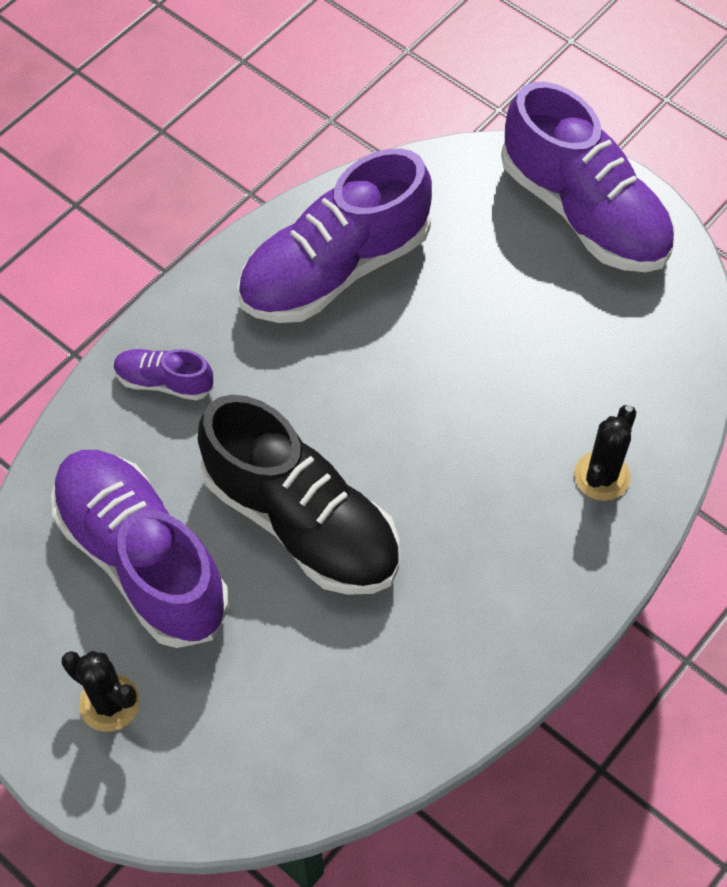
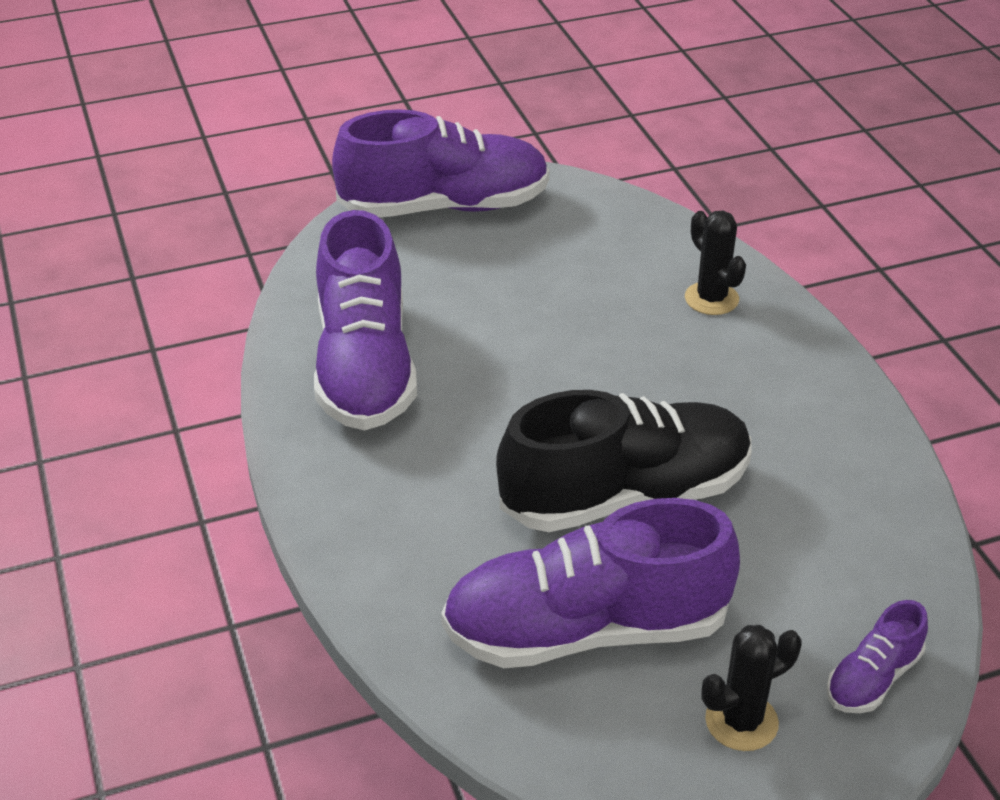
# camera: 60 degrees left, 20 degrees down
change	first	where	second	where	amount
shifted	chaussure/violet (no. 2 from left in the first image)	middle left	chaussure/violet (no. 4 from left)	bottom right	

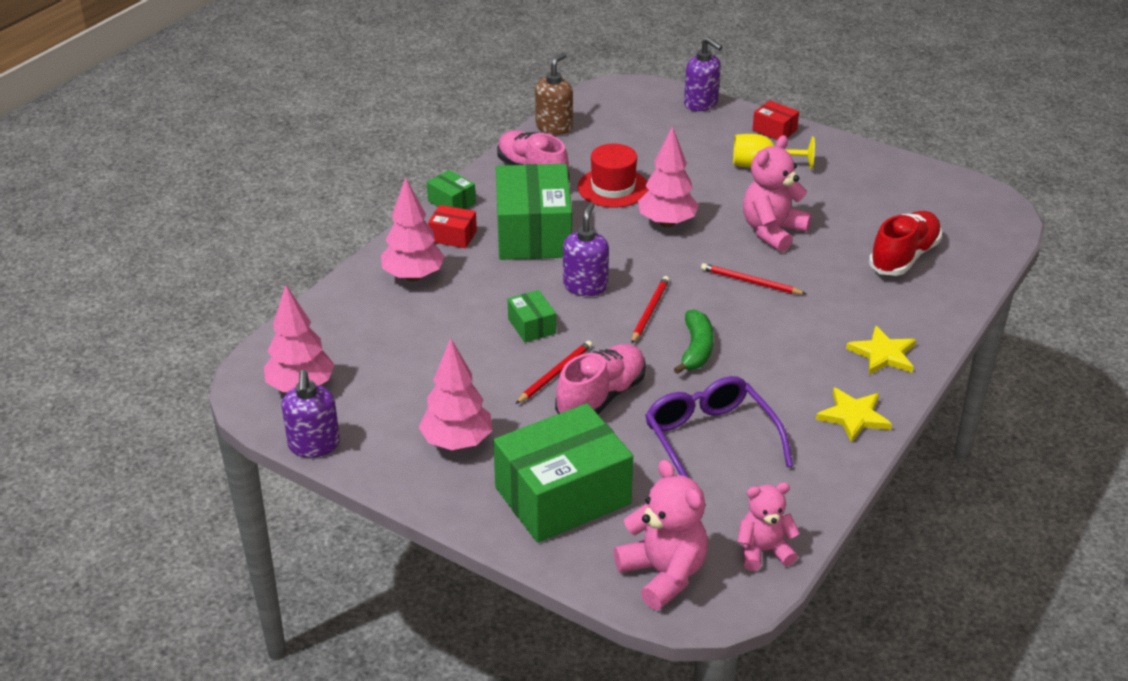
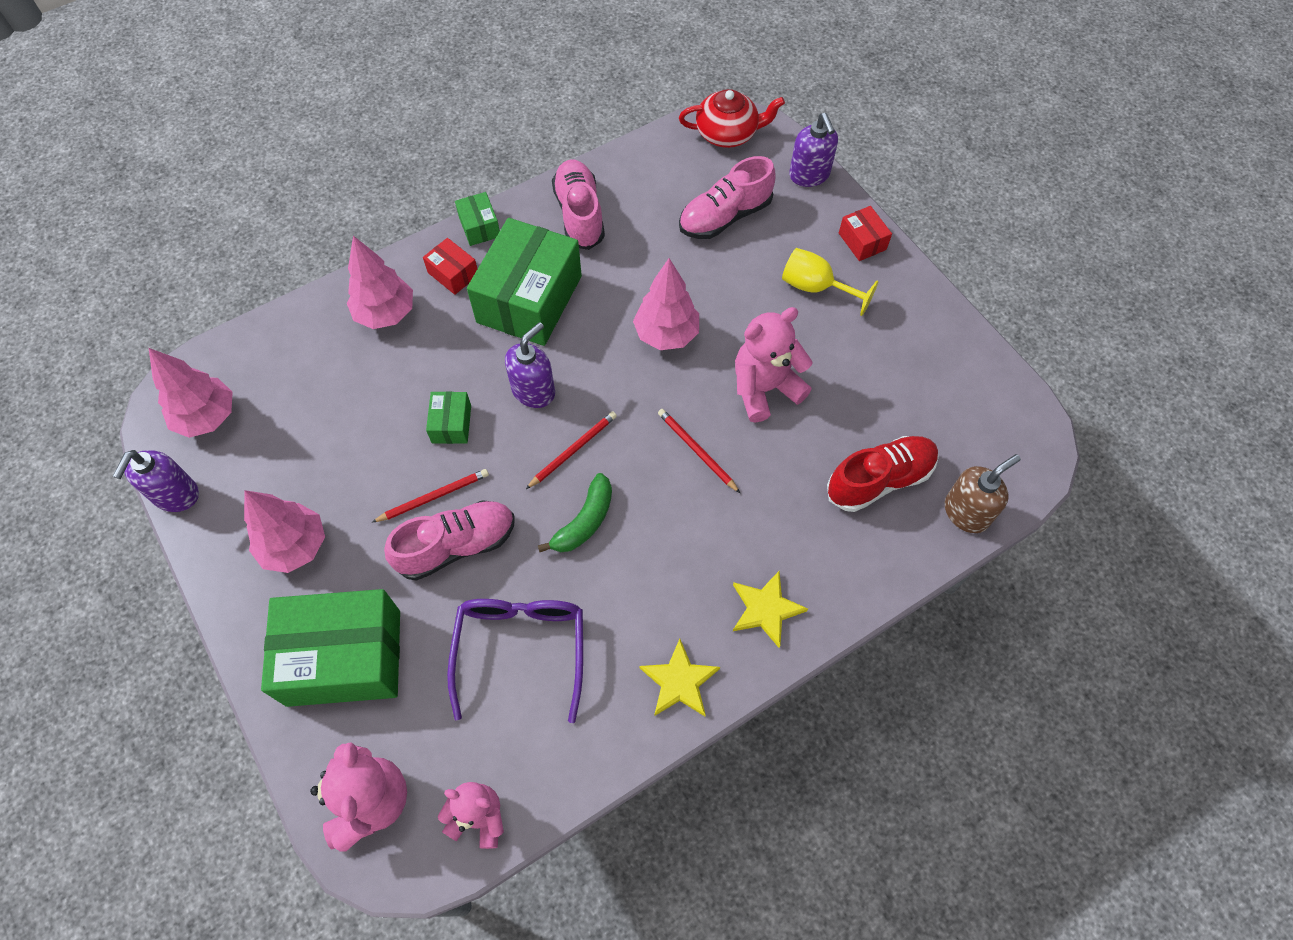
# camera: 25 degrees right, 25 degrees up
change	first	where	second	where	amount
shifted	distributeur de savon/marron	top centre		middle right	
gone	chapeau/rouge	top centre			
new			théière/rouge	top centre	
new			chaussure/rose (no. 3 from left)	top centre	

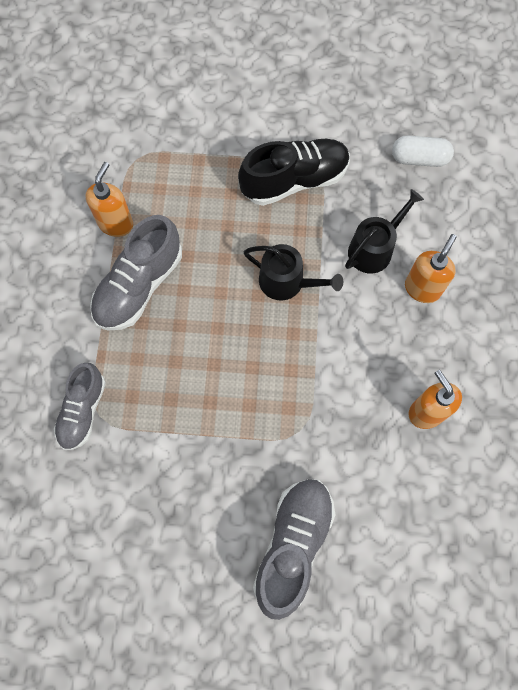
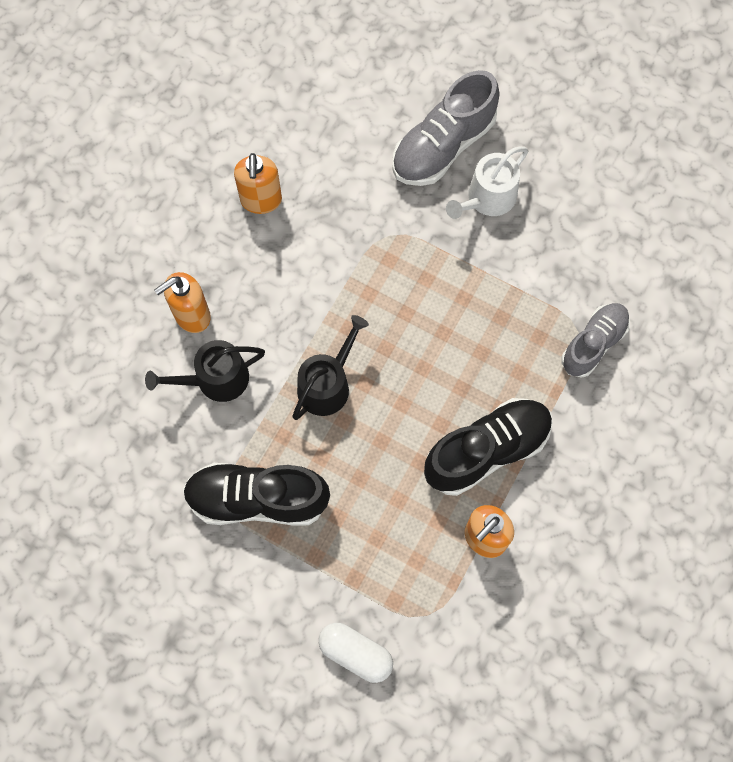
# camera: 155 degrees left, 0 degrees up
change	first	where	second	where	amount
shifted	gélule/blanc	top right		bottom centre	
repainted	chaussure/gris (no. 2 from left)	middle left	chaussure/noir (no. 2 from left)	centre	
rotated	arrosoir/noir (no. 1 from left in the first image)	centre	arrosoir/noir (no. 2 from left)	centre	75 degrees clockwise
new			arrosoir/blanc	top centre	

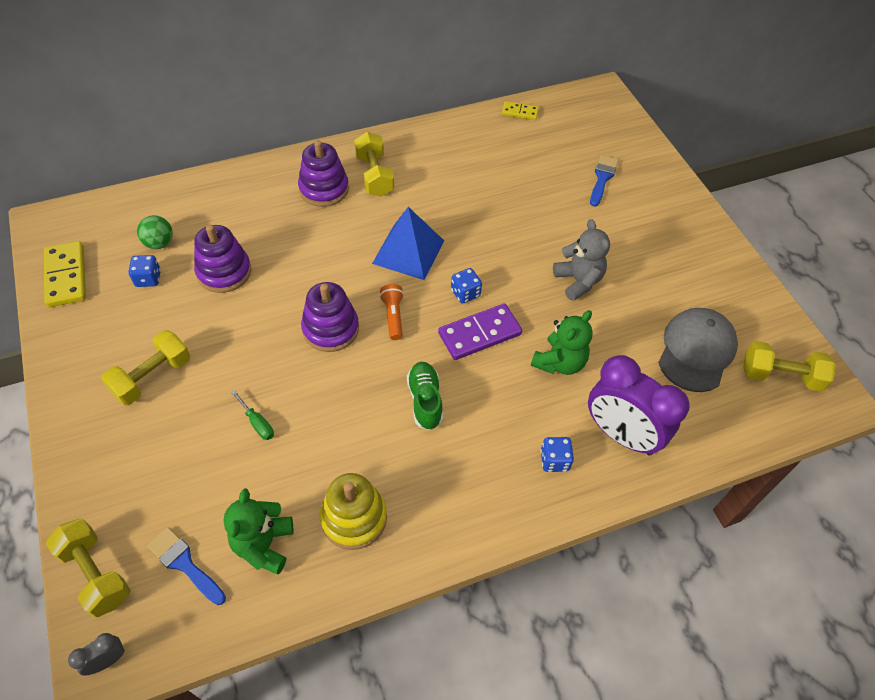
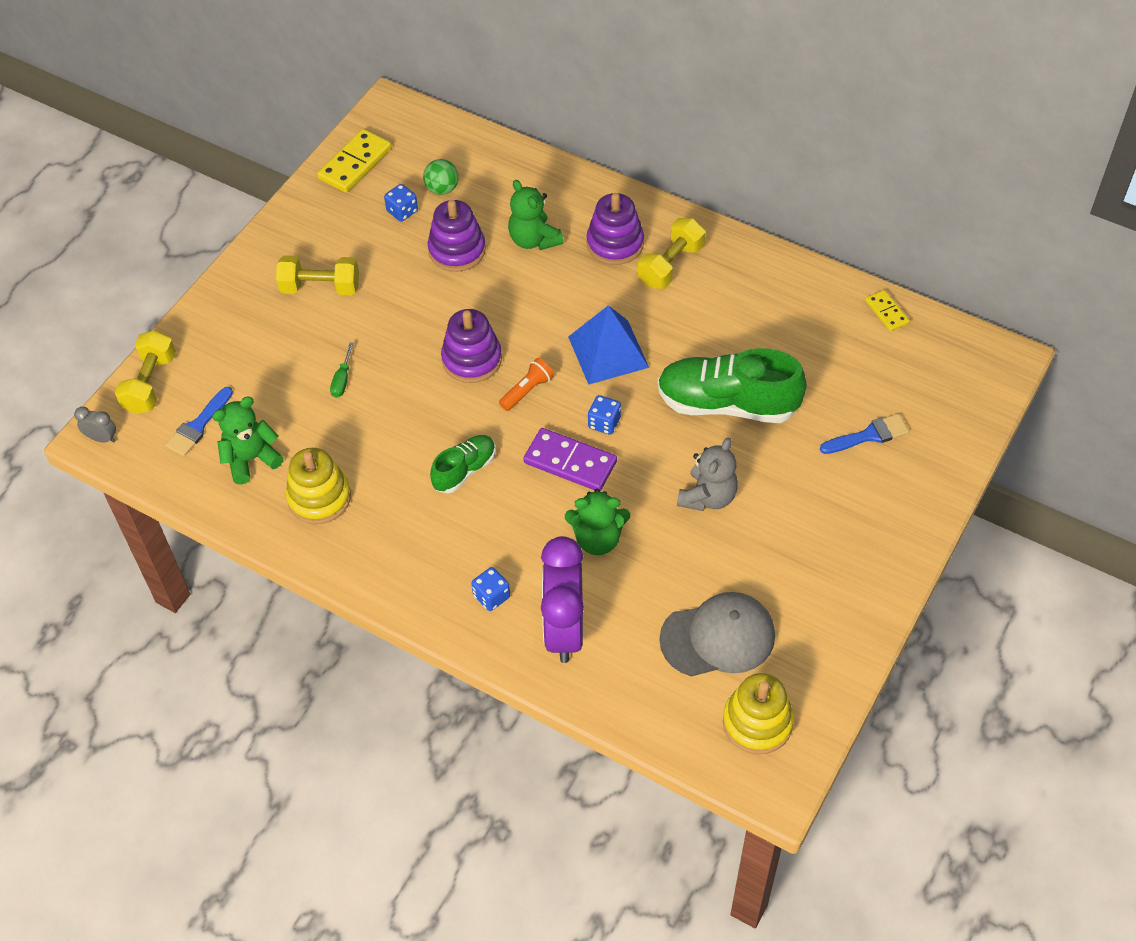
# camera: 55 degrees right, 0 degrees up
change	first	where	second	where	amount
swapped	haltère/jaune (no. 4 from left)	middle right	jouet à empiler/jaune (no. 2 from left)	bottom right	
rotated	pinceau/bleu (no. 1 from left)	bottom left		middle left	150 degrees counterclockwise
new			ours en peluche/vert (no. 2 from left)	top centre	
new			chaussure/vert (no. 2 from left)	centre	

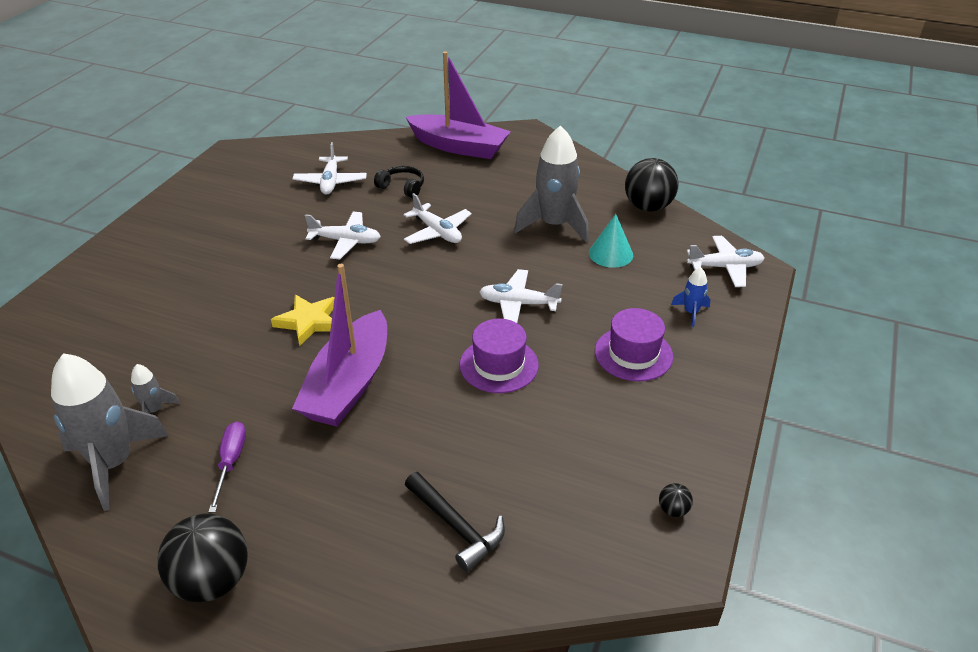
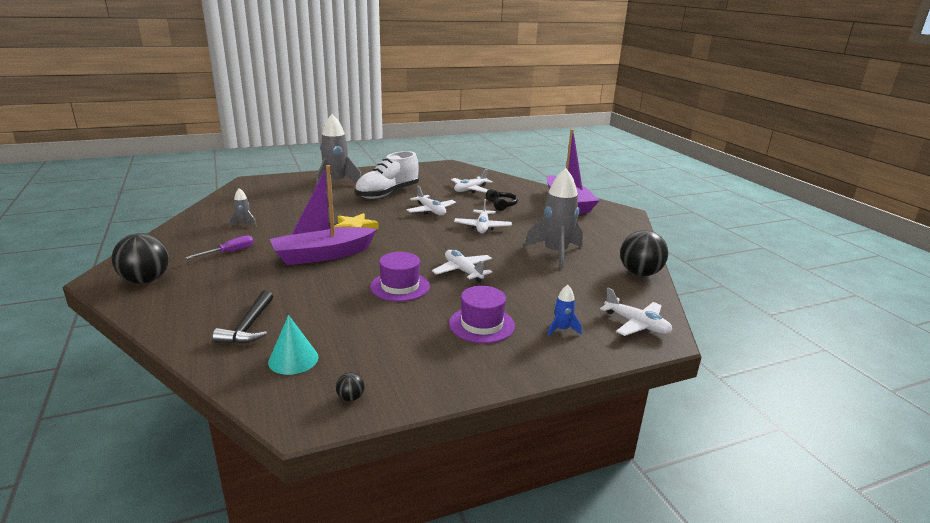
# camera: 45 degrees right, 15 degrees down
change	first	where	second	where	amount
shifted	cône/turquoise	centre		middle left	
shifted	fusée/gris (no. 1 from left in the first image)	middle left	fusée/gris (no. 2 from left)	top centre	
new			chaussure/blanc	centre	

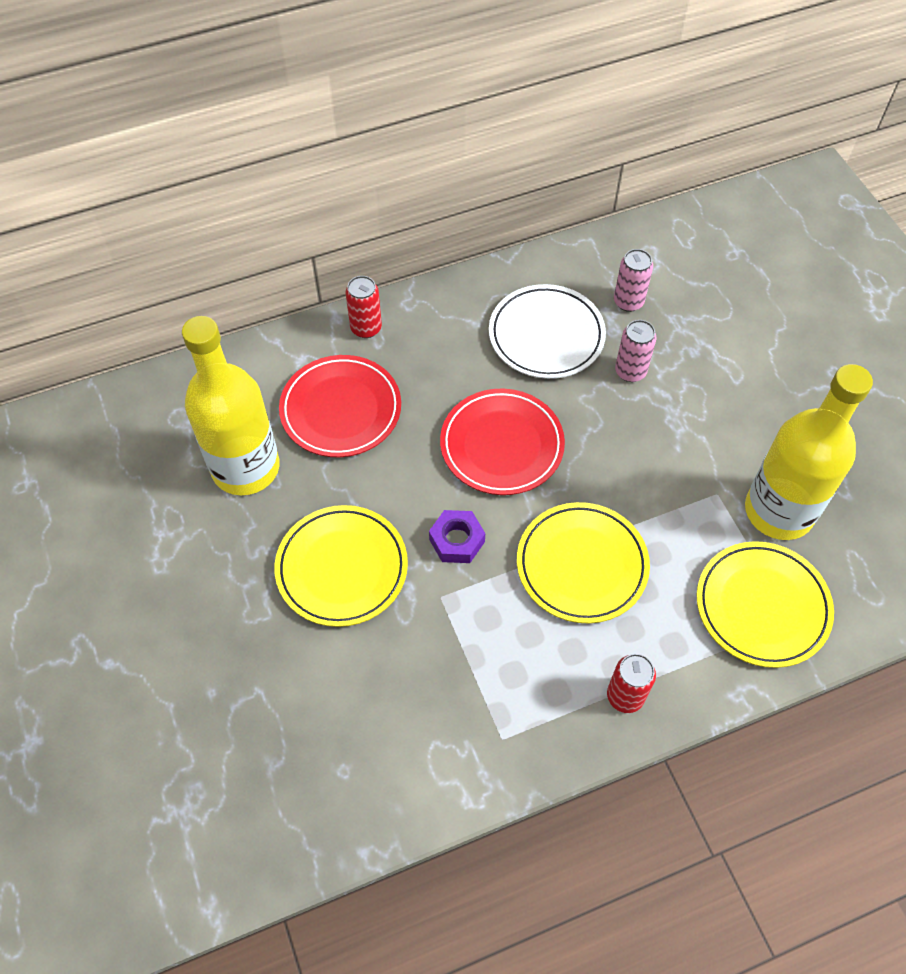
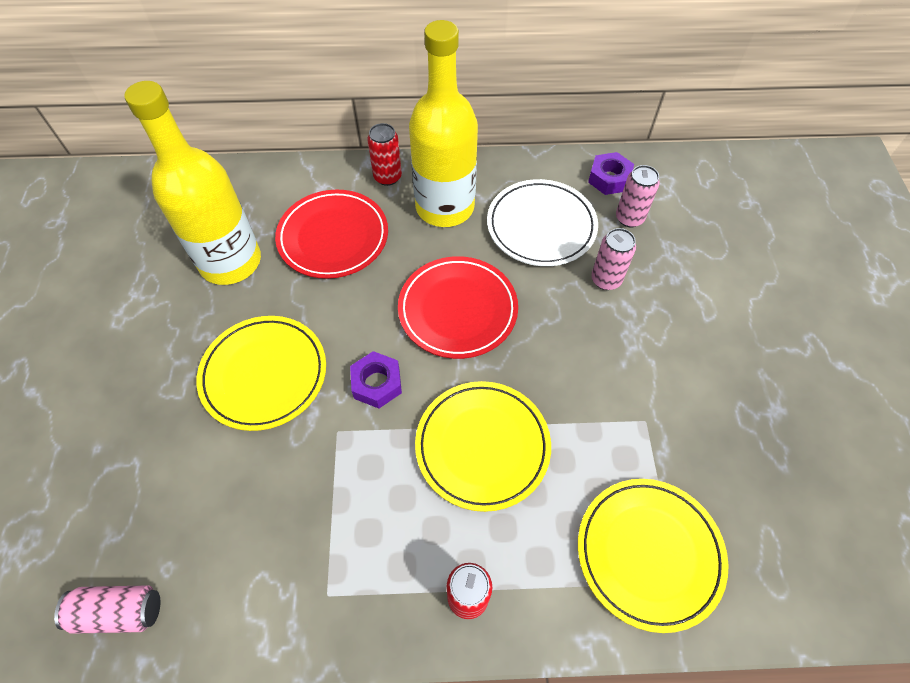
# camera: 20 degrees right, 0 degrees up
change	first	where	second	where	amount
shifted	bouteille/jaune (no. 2 from left)	middle right		top centre	
new			écrou/violet (no. 2 from left)	top right	
new			canette/rose (no. 1 from left)	bottom left	

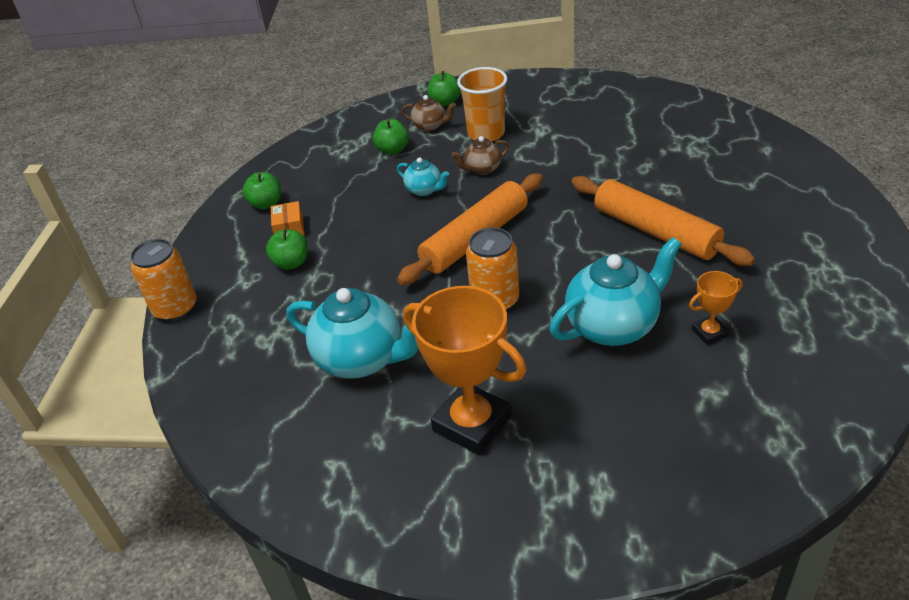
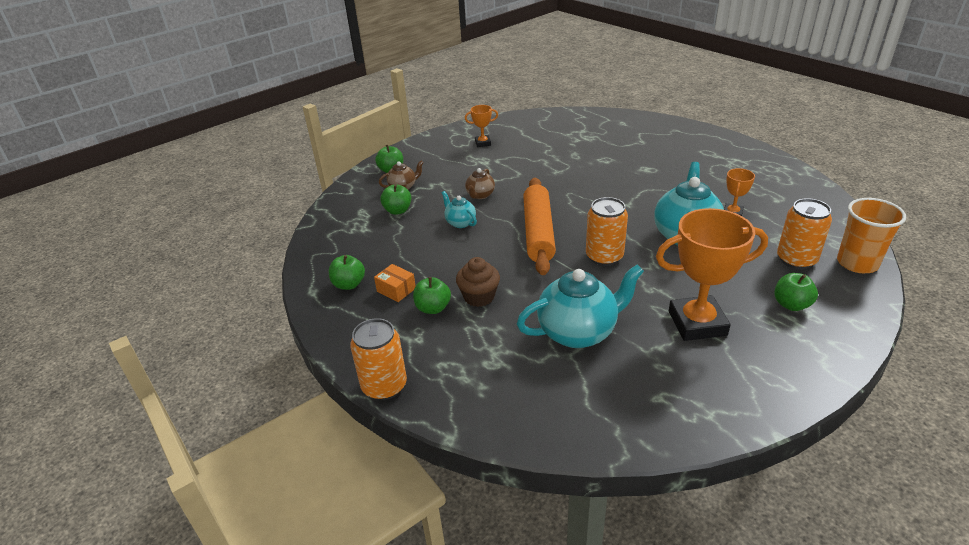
# camera: 45 degrees left, 5 degrees down
change	first	where	second	where	amount
shifted	gobelet/orange	top centre		middle right	
rotated	théière/turquoise (no. 2 from left in the first image)	top centre	théière/turquoise (no. 1 from left)	centre	120 degrees counterclockwise
gone	rouleau à pâtisserie/orange (no. 2 from left)	middle right			
new			trophée/orange (no. 1 from left)	top centre	
new			canette/orange (no. 3 from left)	middle right	
new			muffin/marron	centre	
new			pomme/vert (no. 5 from left)	middle right	

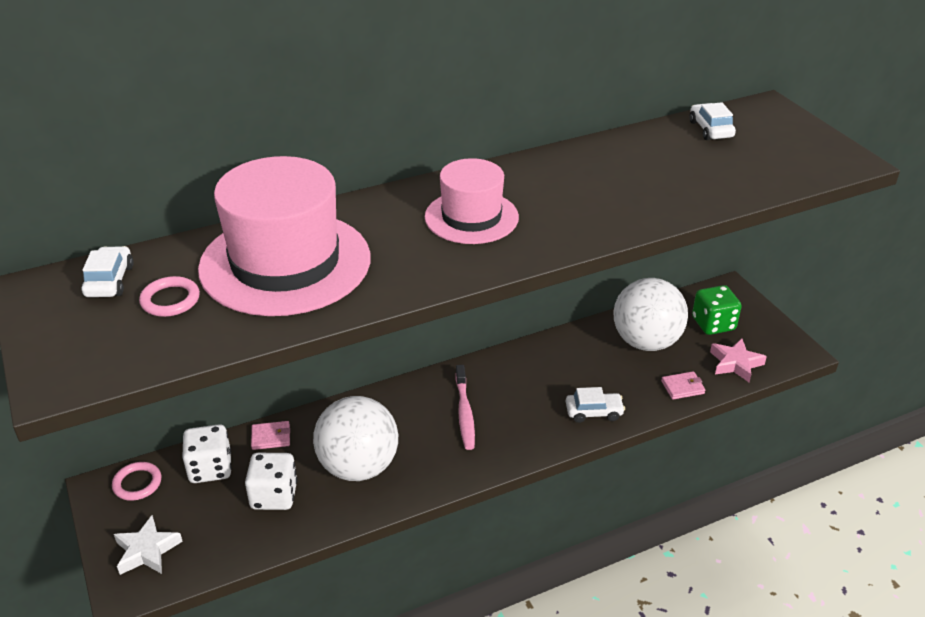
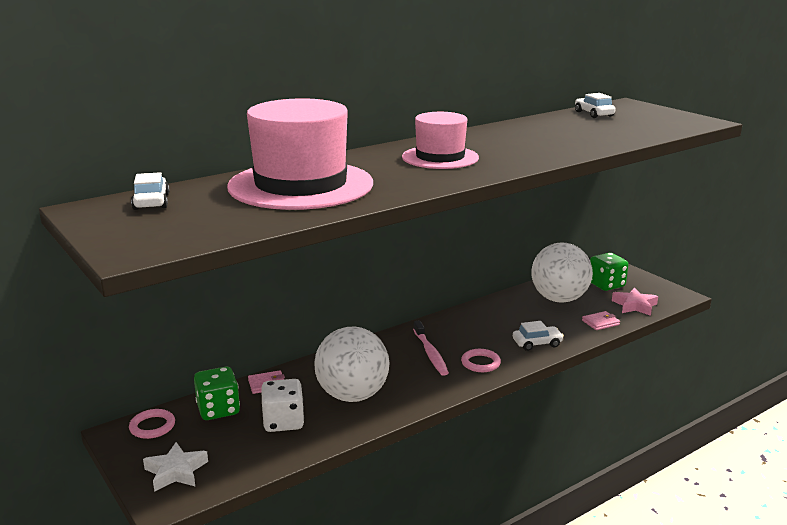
# camera: 10 degrees left, 15 degrees down
change	first	where	second	where	amount
shifted	anneau/rose (no. 2 from left)	middle left		bottom centre	
repainted	dé/blanc (no. 1 from left)	bottom left	dé/vert (no. 1 from left)	bottom left	

